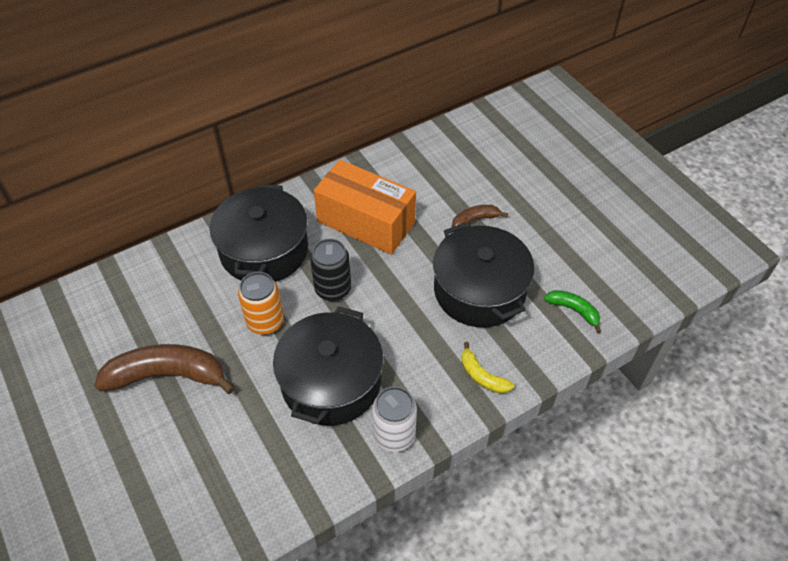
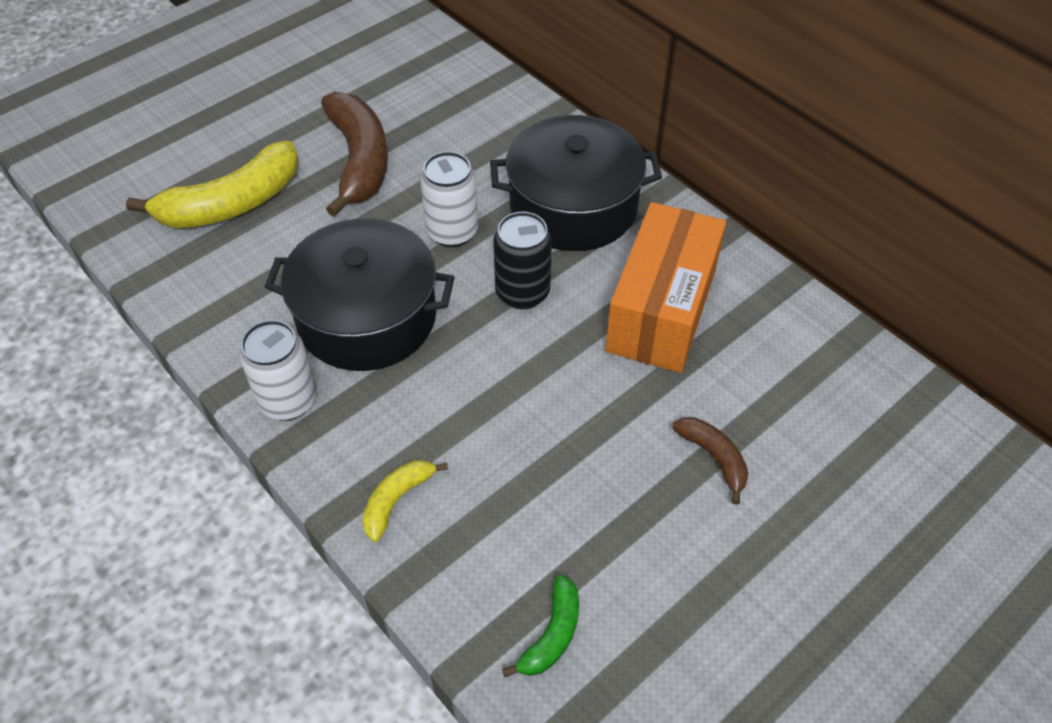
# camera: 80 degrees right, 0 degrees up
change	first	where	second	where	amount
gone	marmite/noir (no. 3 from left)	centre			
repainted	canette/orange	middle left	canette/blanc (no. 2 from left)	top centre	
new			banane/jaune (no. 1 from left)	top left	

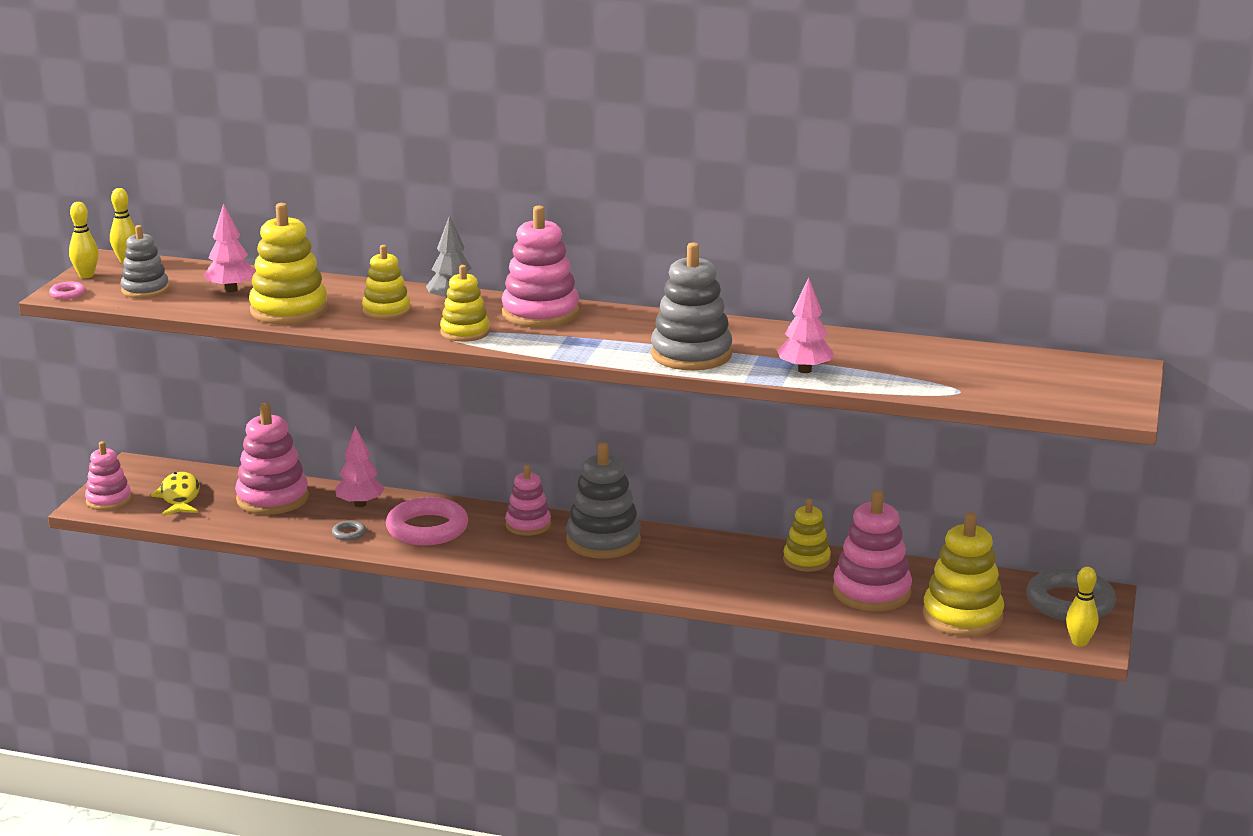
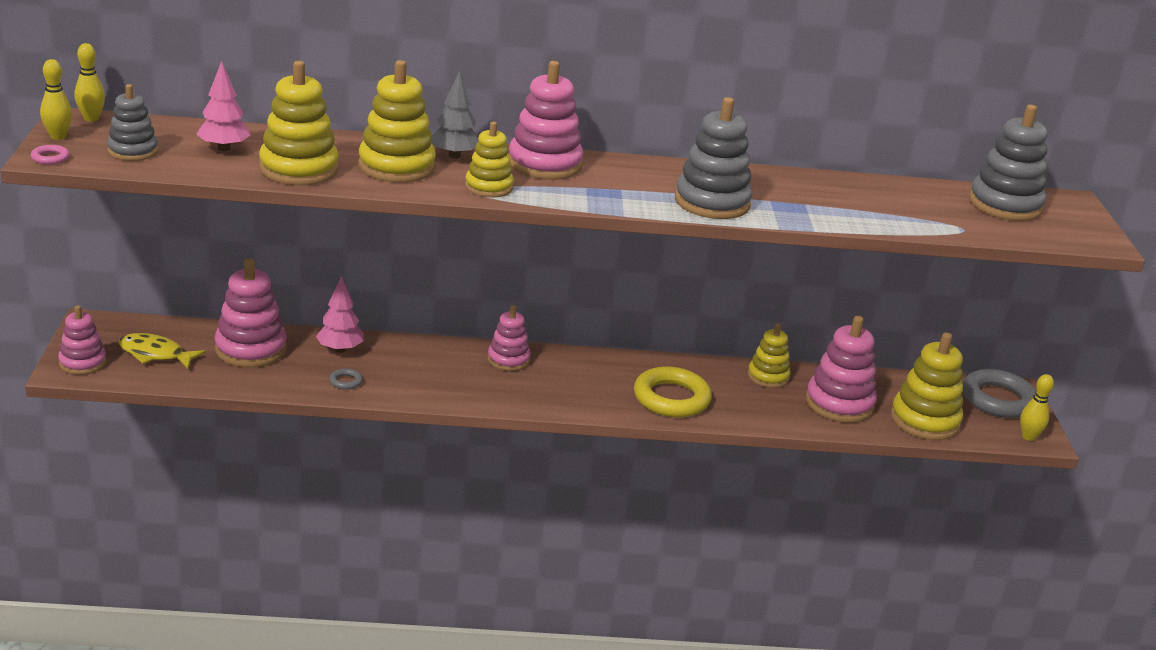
# camera: 20 degrees left, 5 degrees up
change	first	where	second	where	amount
scaled	jouet à empiler/jaune (no. 2 from left)	middle left		top centre	x1.61
gone	arbre/rose (no. 3 from left)	centre			
shifted	jouet à empiler/gris (no. 2 from left in the first image)	centre	jouet à empiler/gris (no. 3 from left)	top right	
rotated	poisson/jaune	middle left		middle left	45 degrees counterclockwise
gone	anneau/rose (no. 2 from left)	centre			
new			anneau/jaune	centre	

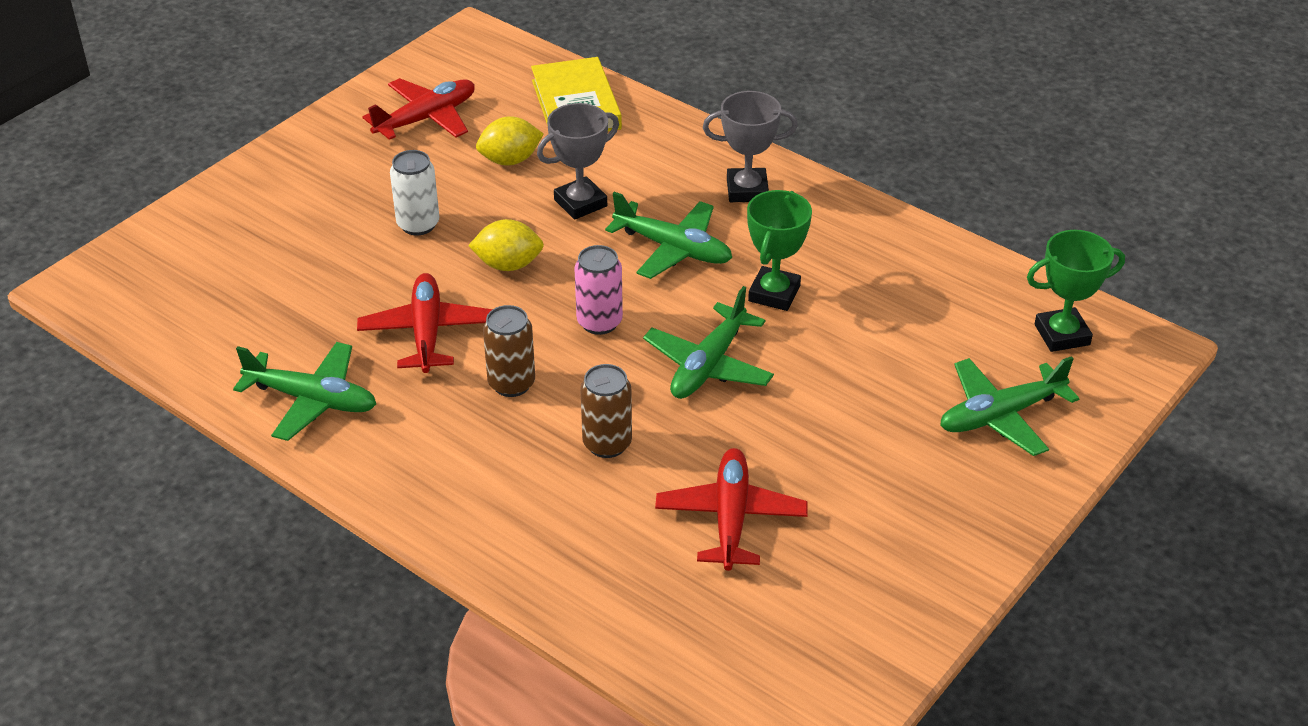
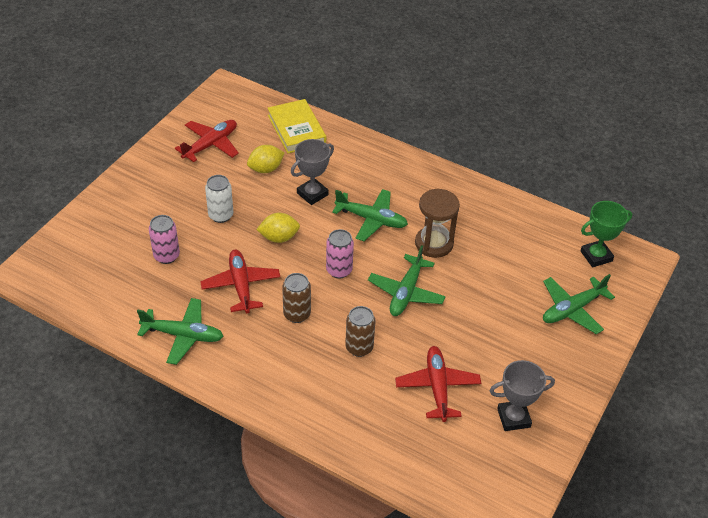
# camera: 10 degrees left, 5 degrees up
change	first	where	second	where	amount
shifted	trophée/gris (no. 2 from left)	top centre		bottom right	
swapped	trophée/vert (no. 1 from left)	centre	sablier/marron	centre	
new			canette/rose (no. 1 from left)	middle left	

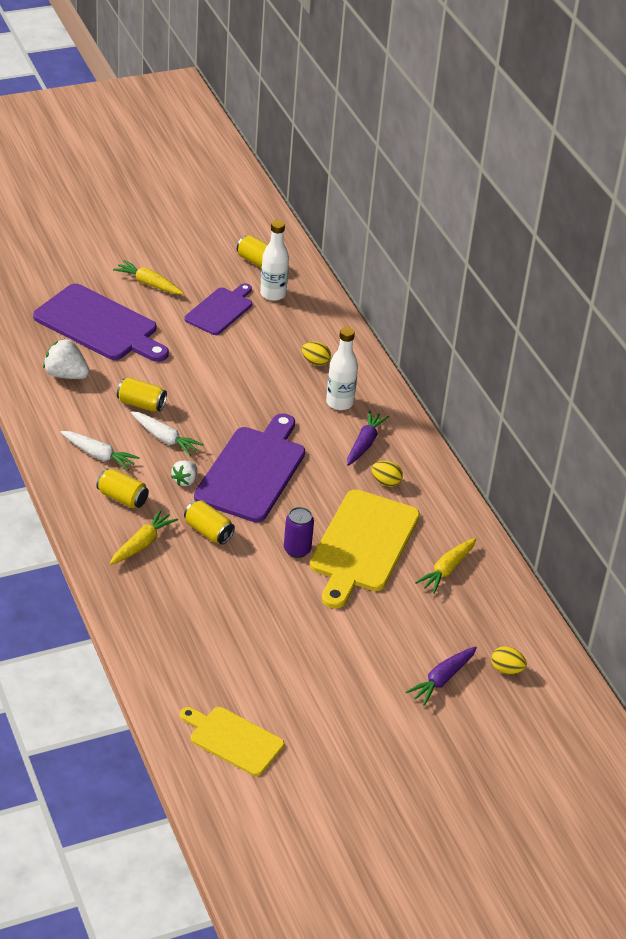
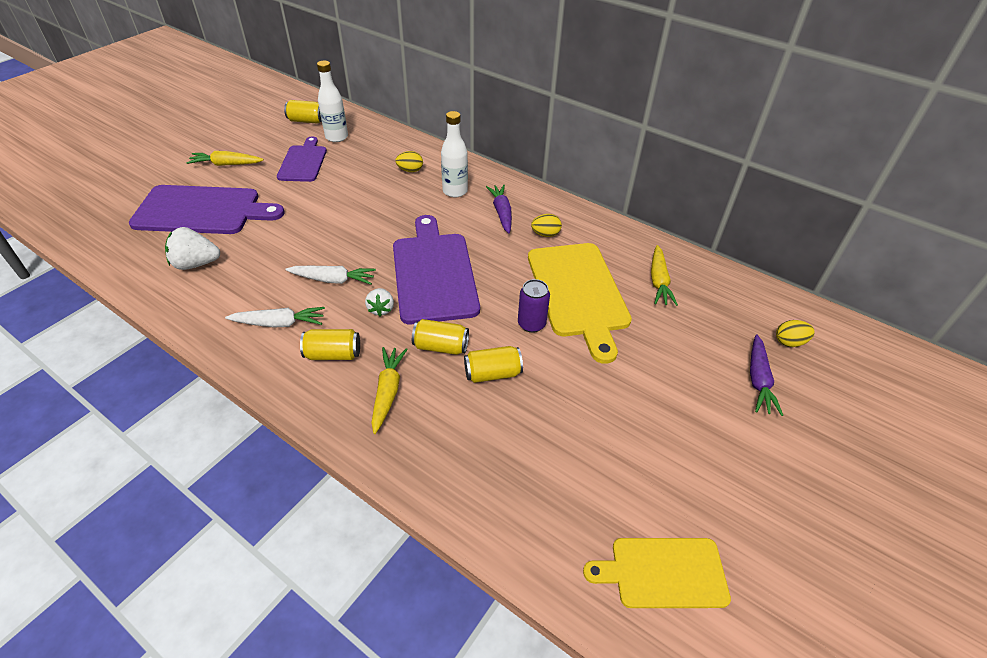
# camera: 30 degrees left, 5 degrees up
change	first	where	second	where	amount
shifted	canette/jaune (no. 2 from left in the first image)	middle left	canette/jaune (no. 4 from left)	centre	

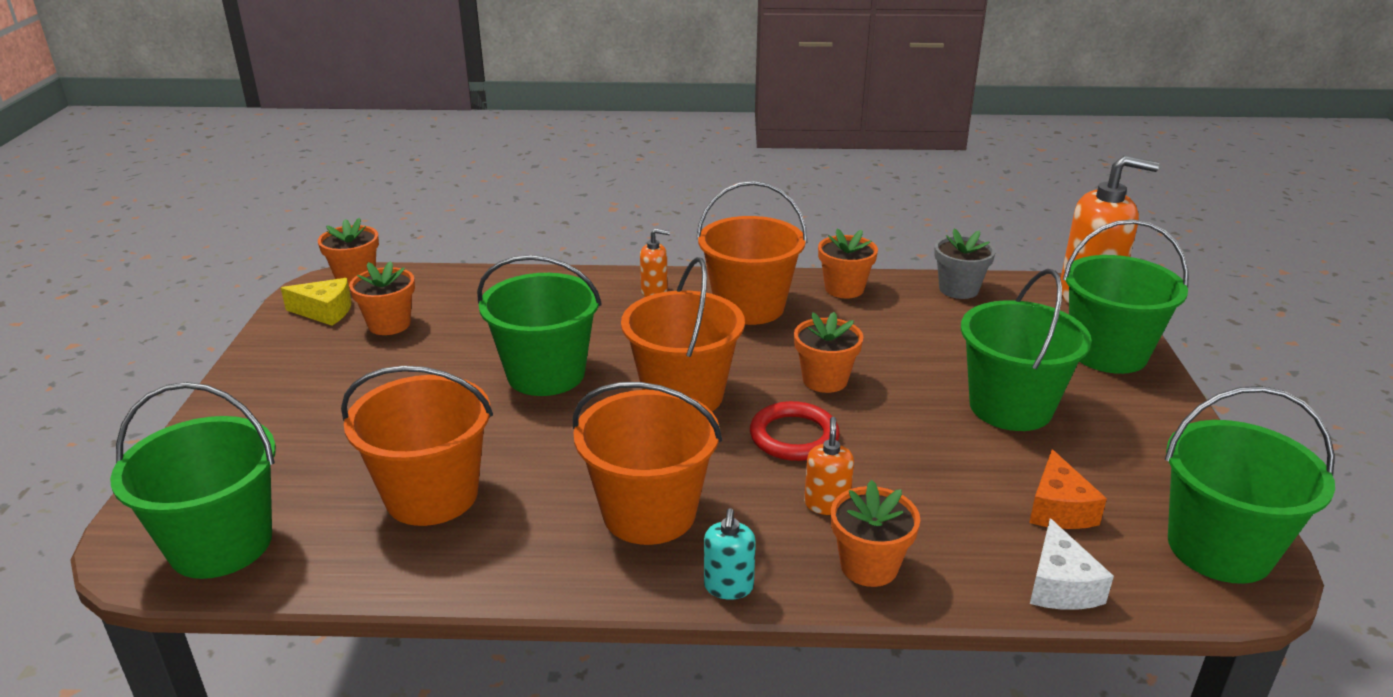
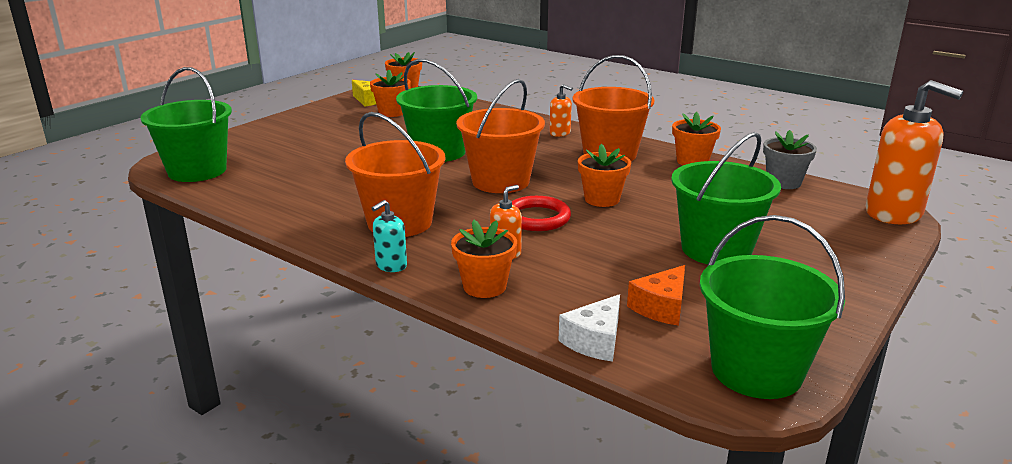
# camera: 35 degrees right, 5 degrees down
change	first	where	second	where	amount
gone	seau/vert (no. 4 from left)	middle right			
gone	seau/orange (no. 1 from left)	middle left			

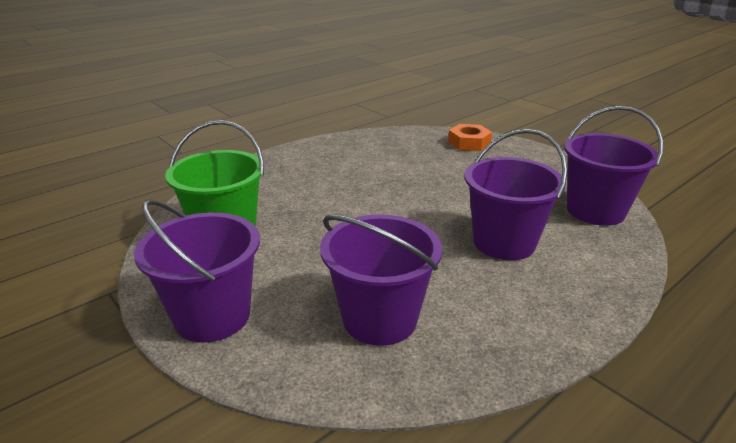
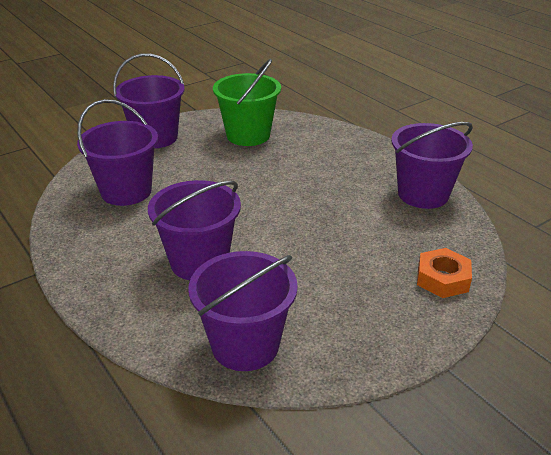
# camera: 95 degrees right, 5 degrees up
change	first	where	second	where	amount
new			seau/violet (no. 5 from left)	middle right	

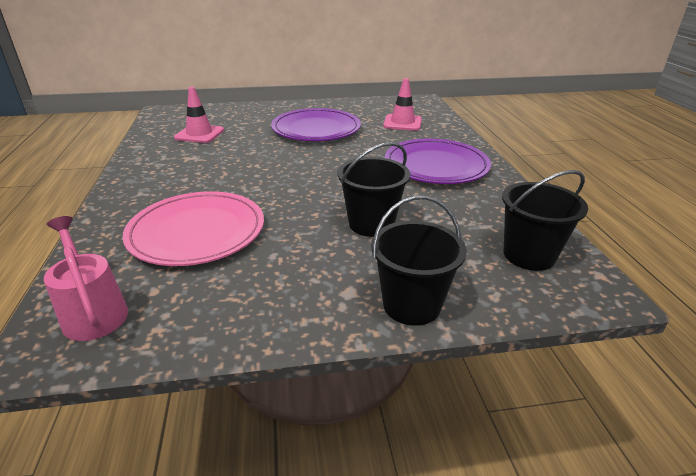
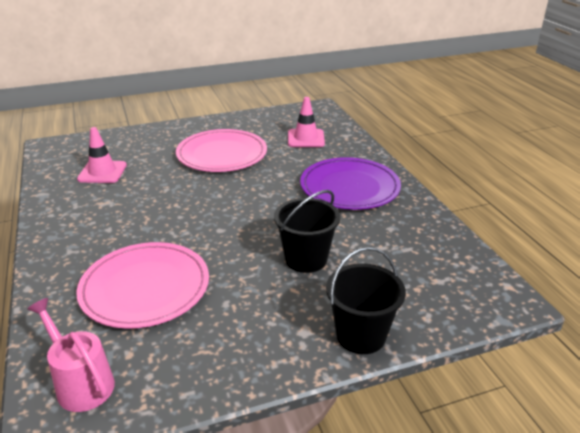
# camera: 10 degrees left, 0 degrees up
change	first	where	second	where	amount
repainted	assiette/violet (no. 1 from left)	top centre	assiette/rose (no. 2 from left)	centre	
gone	seau/noir (no. 3 from left)	middle right			

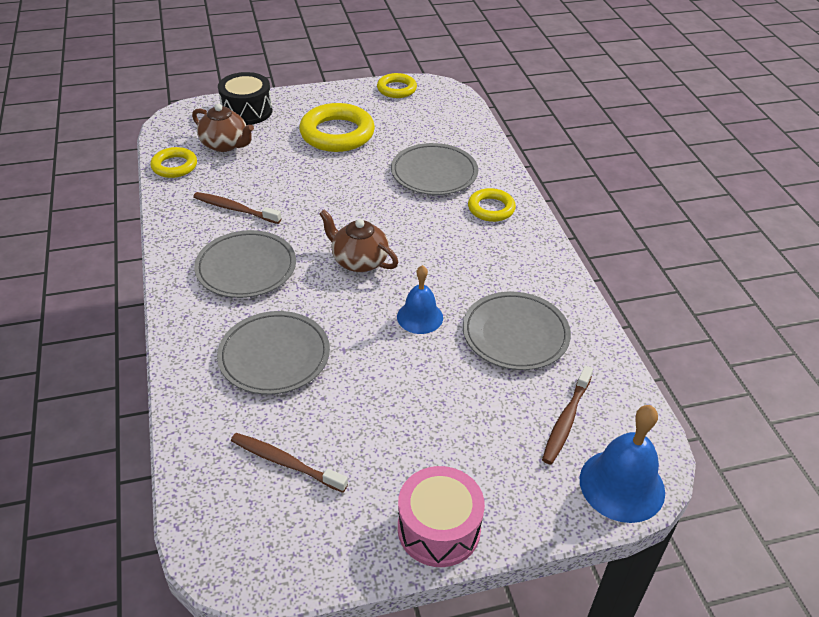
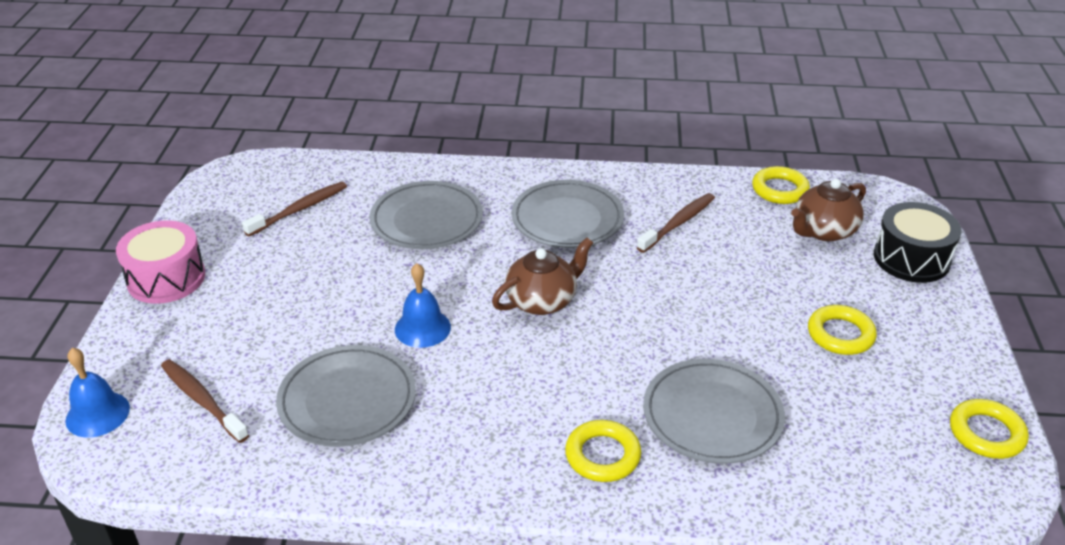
# camera: 110 degrees right, 5 degrees down
change	first	where	second	where	amount
scaled	anneau/jaune (no. 2 from left in the first image)	top centre	anneau/jaune (no. 3 from left)	middle right	x0.58
scaled	cloche/bleu (no. 2 from left in the first image)	bottom right	cloche/bleu (no. 1 from left)	bottom left	x0.65

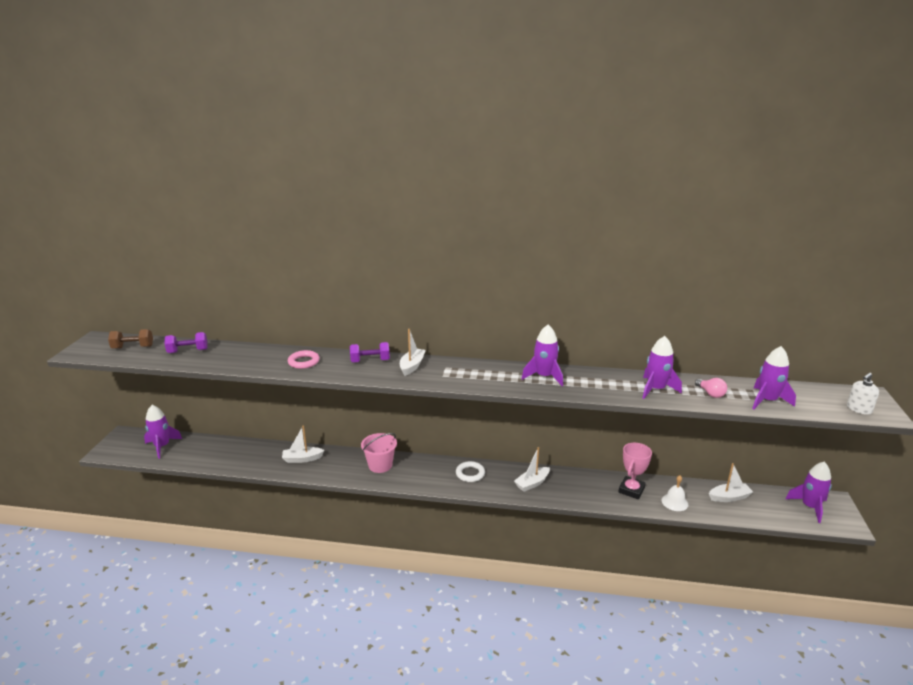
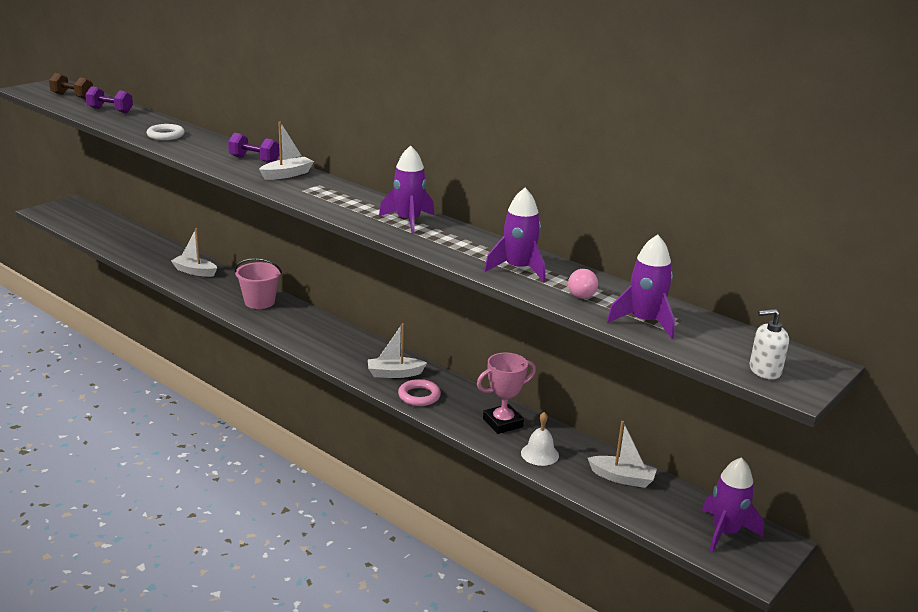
# camera: 30 degrees right, 0 degrees up
change	first	where	second	where	amount
shifted	anneau/rose	middle left		centre	
gone	fusée/violet (no. 1 from left)	middle left			
shifted	anneau/blanc	bottom centre		top left	

